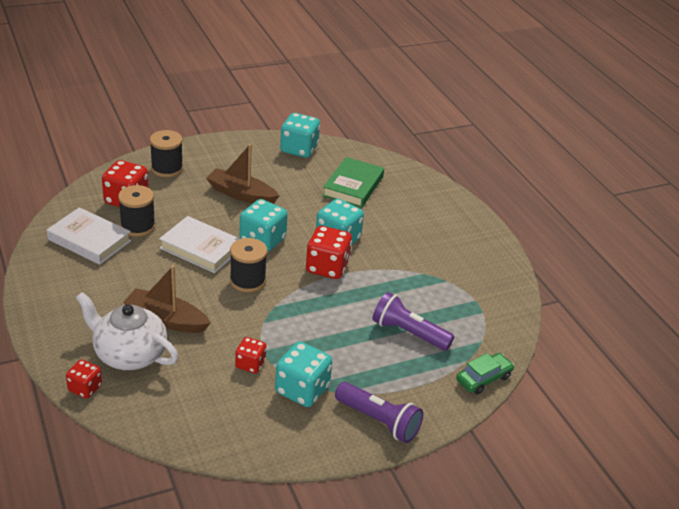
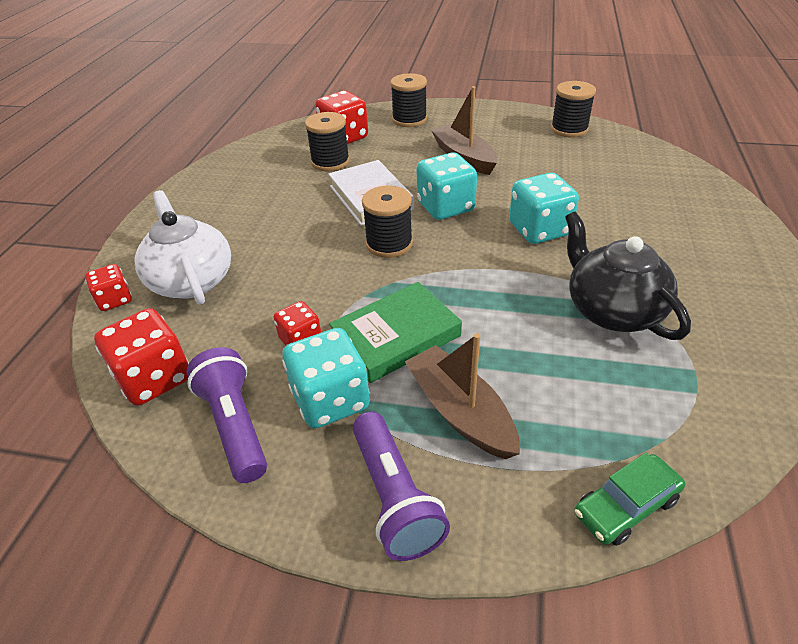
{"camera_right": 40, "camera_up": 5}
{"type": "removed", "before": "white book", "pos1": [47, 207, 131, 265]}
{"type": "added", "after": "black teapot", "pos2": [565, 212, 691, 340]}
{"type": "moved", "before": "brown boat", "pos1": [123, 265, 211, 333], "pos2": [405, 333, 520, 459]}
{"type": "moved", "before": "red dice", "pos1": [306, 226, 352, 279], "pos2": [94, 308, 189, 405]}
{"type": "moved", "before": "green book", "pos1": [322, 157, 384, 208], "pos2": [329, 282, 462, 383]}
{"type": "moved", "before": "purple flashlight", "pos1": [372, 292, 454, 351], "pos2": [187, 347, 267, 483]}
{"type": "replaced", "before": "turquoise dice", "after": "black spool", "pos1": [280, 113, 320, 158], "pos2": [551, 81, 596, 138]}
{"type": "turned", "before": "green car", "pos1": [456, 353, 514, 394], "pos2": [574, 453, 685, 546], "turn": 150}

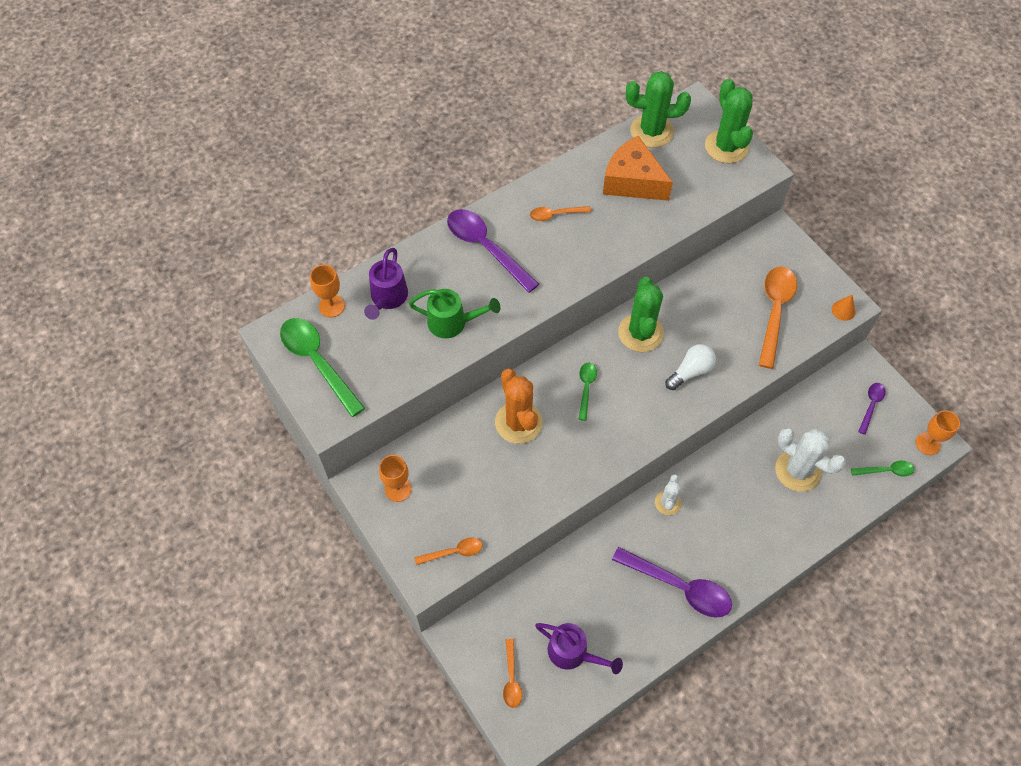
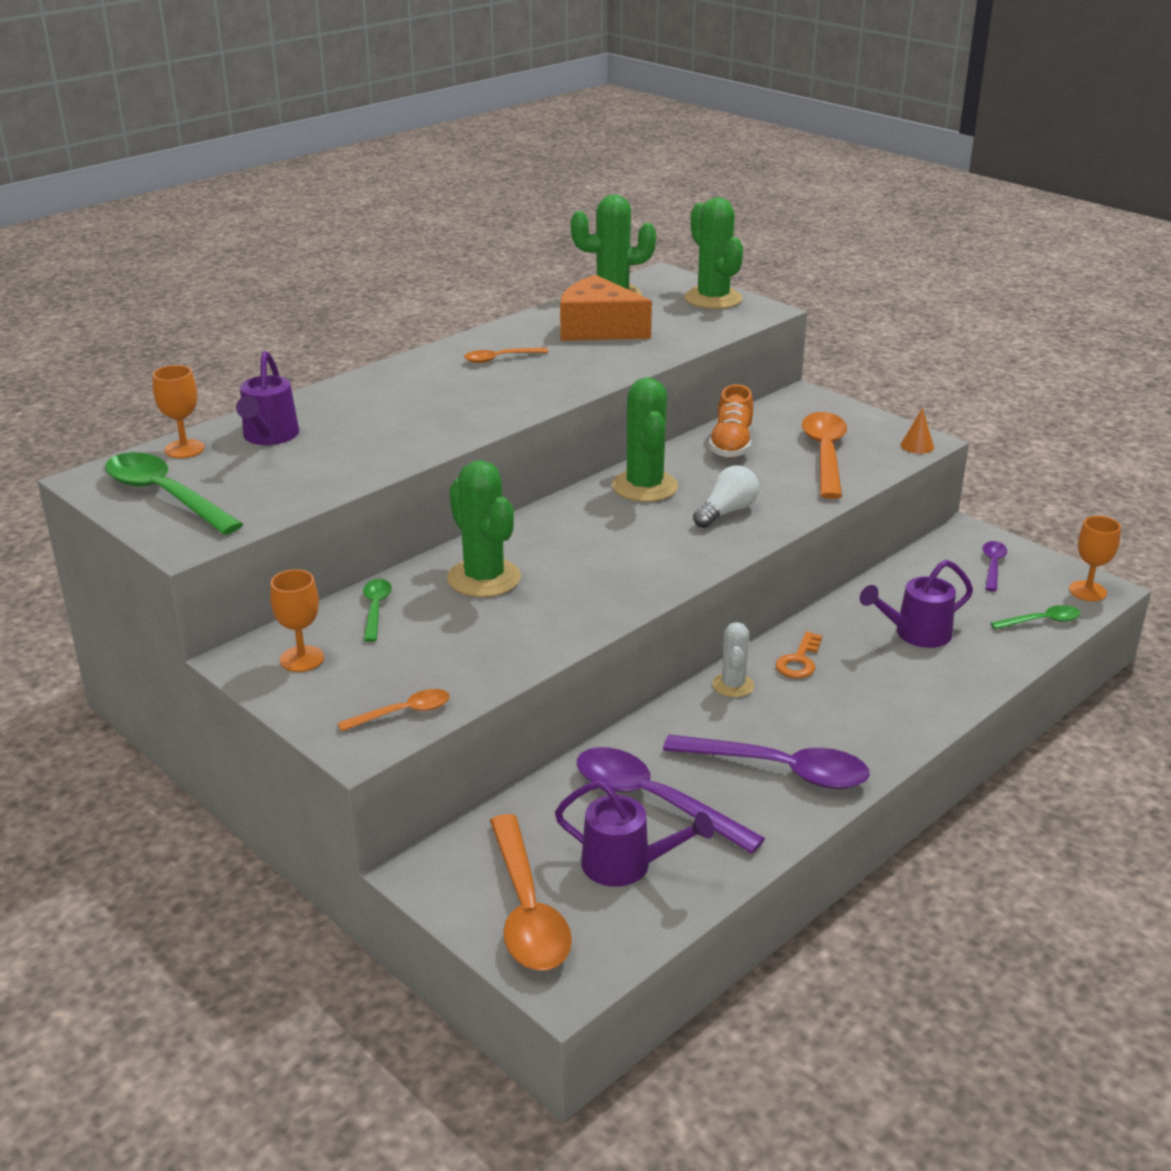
{"camera_right": -10, "camera_up": -30}
{"type": "removed", "before": "green watering can", "pos1": [409, 289, 501, 338]}
{"type": "added", "after": "orange shoe", "pos2": [709, 384, 753, 458]}
{"type": "added", "after": "orange key", "pos2": [776, 631, 822, 679]}
{"type": "moved", "before": "purple spoon", "pos1": [447, 209, 539, 293], "pos2": [577, 747, 765, 854]}
{"type": "moved", "before": "green spoon", "pos1": [578, 363, 597, 421], "pos2": [363, 579, 392, 642]}
{"type": "replaced", "before": "white cactus", "after": "purple watering can", "pos1": [775, 428, 846, 492], "pos2": [860, 560, 973, 648]}
{"type": "recoloured", "before": "orange cactus", "after": "green cactus", "pos1": [495, 369, 543, 444], "pos2": [447, 460, 521, 597]}
{"type": "resized", "before": "orange spoon", "pos1": [503, 639, 522, 708], "pos2": [490, 814, 572, 970], "scale": 1.91}

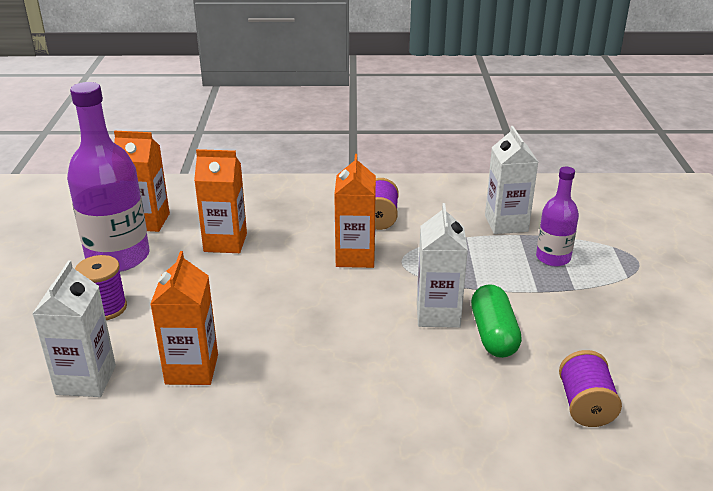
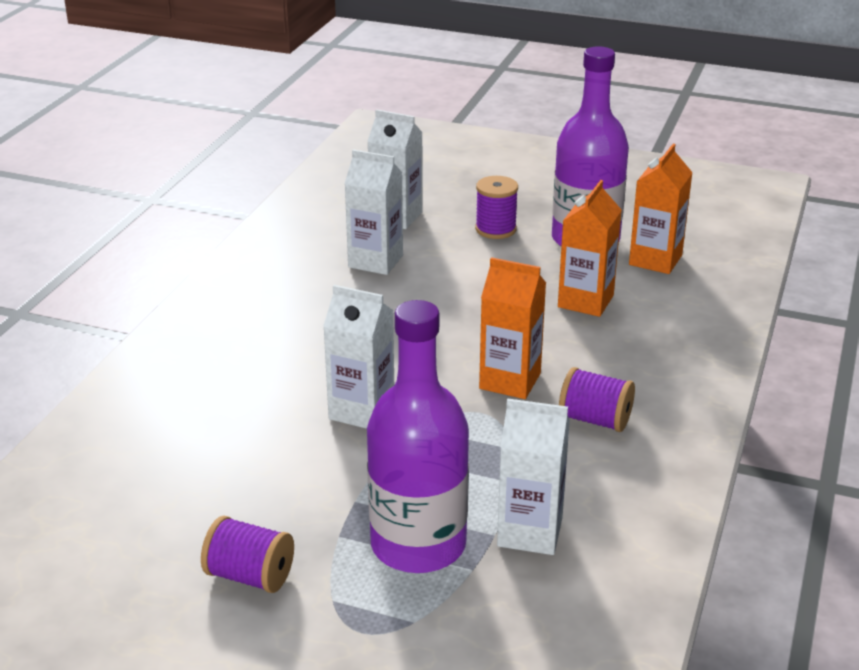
{"camera_right": 110, "camera_up": 0}
{"type": "removed", "before": "green capsule", "pos1": [471, 284, 522, 358]}
{"type": "moved", "before": "purple spool", "pos1": [559, 350, 622, 427], "pos2": [201, 516, 294, 593]}
{"type": "recoloured", "before": "orange carton", "after": "white carton", "pos1": [150, 251, 218, 385], "pos2": [345, 150, 403, 275]}
{"type": "resized", "before": "purple bottle", "pos1": [536, 167, 579, 266], "pos2": [367, 300, 469, 573], "scale": 1.82}

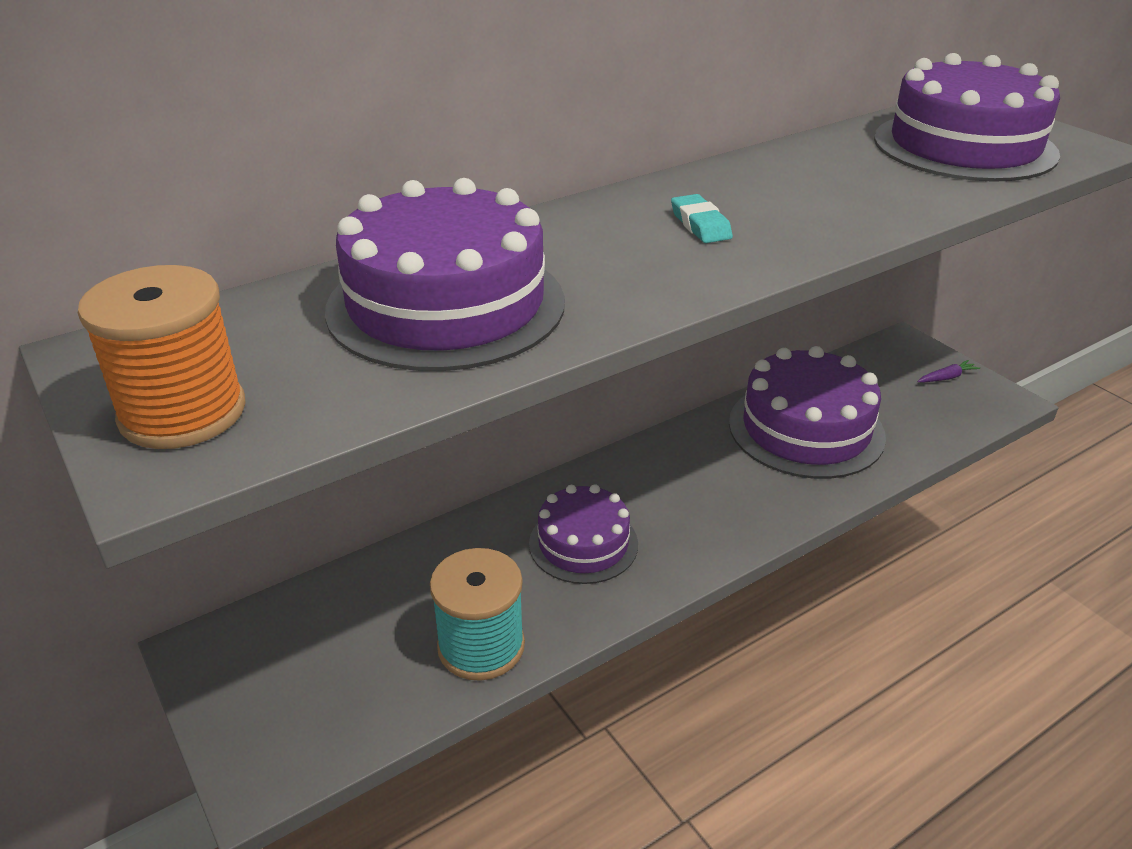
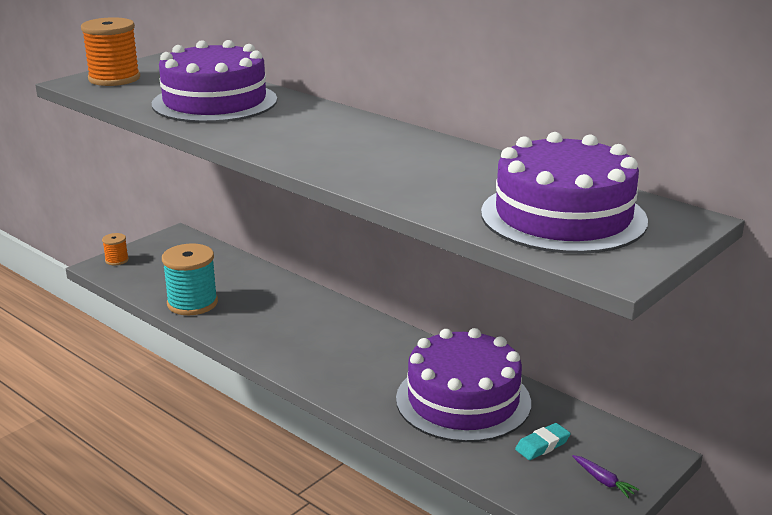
{"camera_right": 75, "camera_up": -10}
{"type": "removed", "before": "purple cake", "pos1": [529, 484, 638, 584]}
{"type": "added", "after": "orange spool", "pos2": [102, 233, 129, 265]}
{"type": "moved", "before": "turquoise eraser", "pos1": [671, 194, 733, 243], "pos2": [515, 423, 571, 460]}

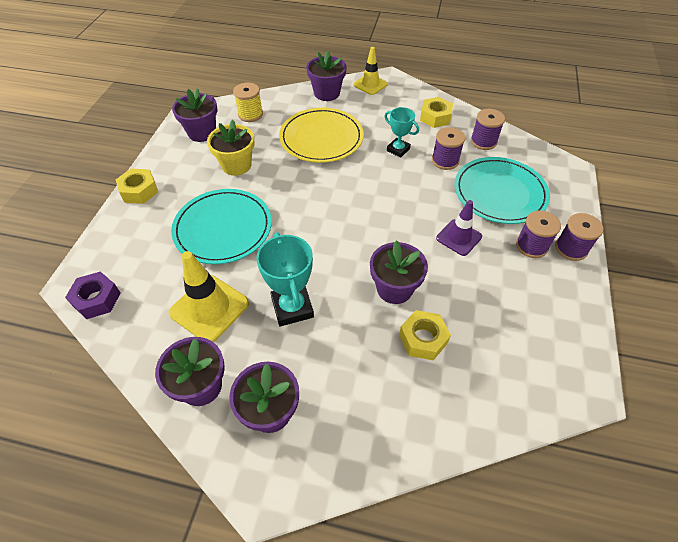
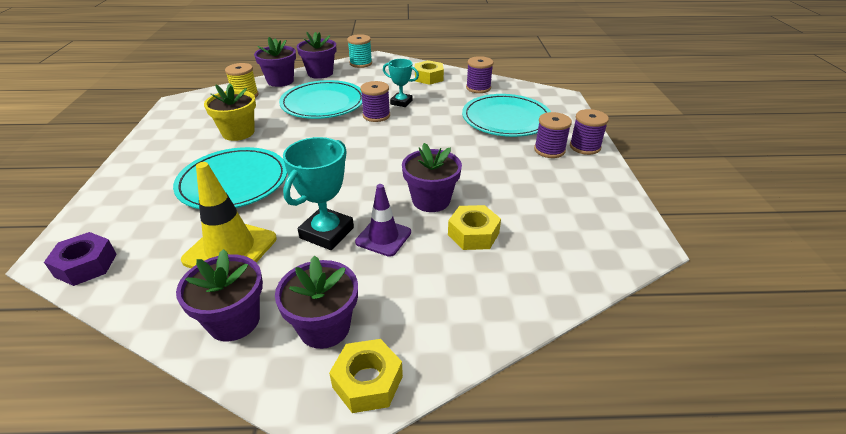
{"camera_right": -15, "camera_up": -15}
{"type": "moved", "before": "yellow nut", "pos1": [116, 168, 158, 204], "pos2": [329, 339, 403, 413]}
{"type": "moved", "before": "purple flower pot", "pos1": [172, 88, 217, 142], "pos2": [254, 37, 296, 87]}
{"type": "moved", "before": "purple spool", "pos1": [432, 127, 465, 170], "pos2": [360, 81, 390, 122]}
{"type": "moved", "before": "purple traffic cone", "pos1": [436, 200, 482, 256], "pos2": [355, 184, 411, 257]}
{"type": "replaced", "before": "yellow traffic cone", "after": "turquoise spool", "pos1": [353, 47, 388, 95], "pos2": [347, 34, 372, 68]}
{"type": "recoloured", "before": "yellow plate", "after": "turquoise plate", "pos1": [279, 108, 364, 163], "pos2": [279, 80, 362, 119]}
{"type": "turned", "before": "turquoise trophy", "pos1": [257, 232, 314, 327], "pos2": [283, 137, 354, 250], "turn": 60}

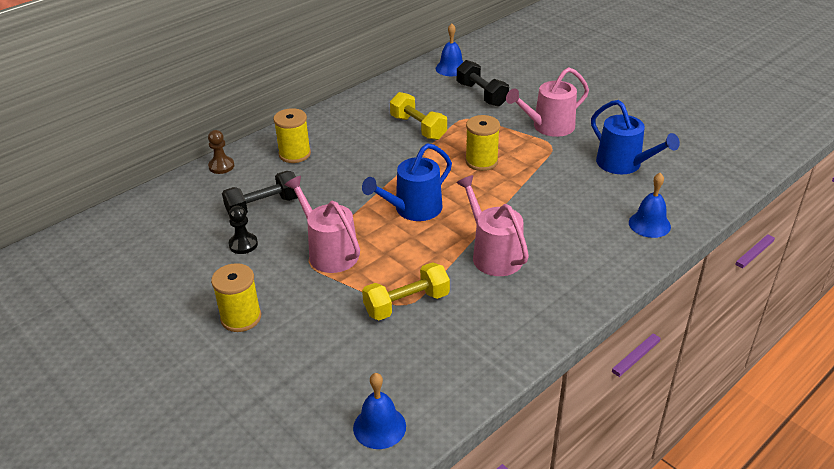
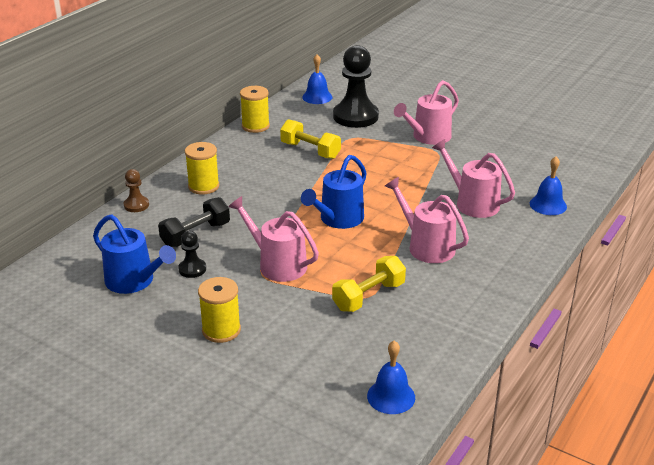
{"camera_right": -15, "camera_up": -5}
{"type": "added", "after": "pink watering can", "pos2": [432, 139, 515, 218]}
{"type": "moved", "before": "yellow spool", "pos1": [465, 115, 500, 171], "pos2": [240, 86, 270, 133]}
{"type": "moved", "before": "blue watering can", "pos1": [591, 100, 680, 174], "pos2": [93, 214, 176, 294]}
{"type": "replaced", "before": "black dumbbell", "after": "black pawn", "pos1": [457, 60, 509, 107], "pos2": [333, 45, 379, 128]}

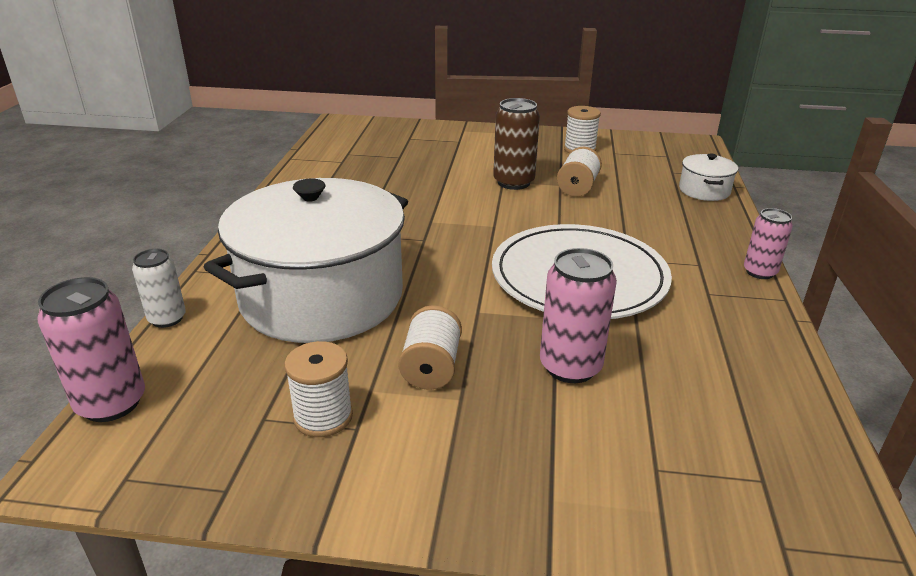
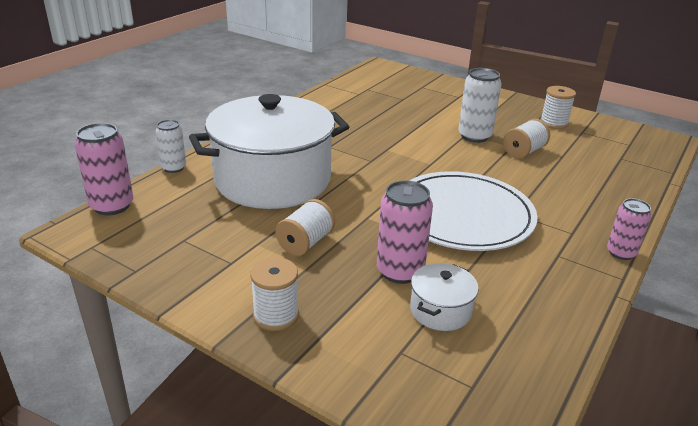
{"camera_right": 25, "camera_up": 0}
{"type": "moved", "before": "white spool", "pos1": [284, 341, 353, 437], "pos2": [250, 257, 299, 331]}
{"type": "moved", "before": "white pot", "pos1": [679, 154, 738, 201], "pos2": [410, 263, 479, 331]}
{"type": "recoloured", "before": "brown can", "after": "white can", "pos1": [493, 98, 540, 190], "pos2": [458, 68, 502, 143]}

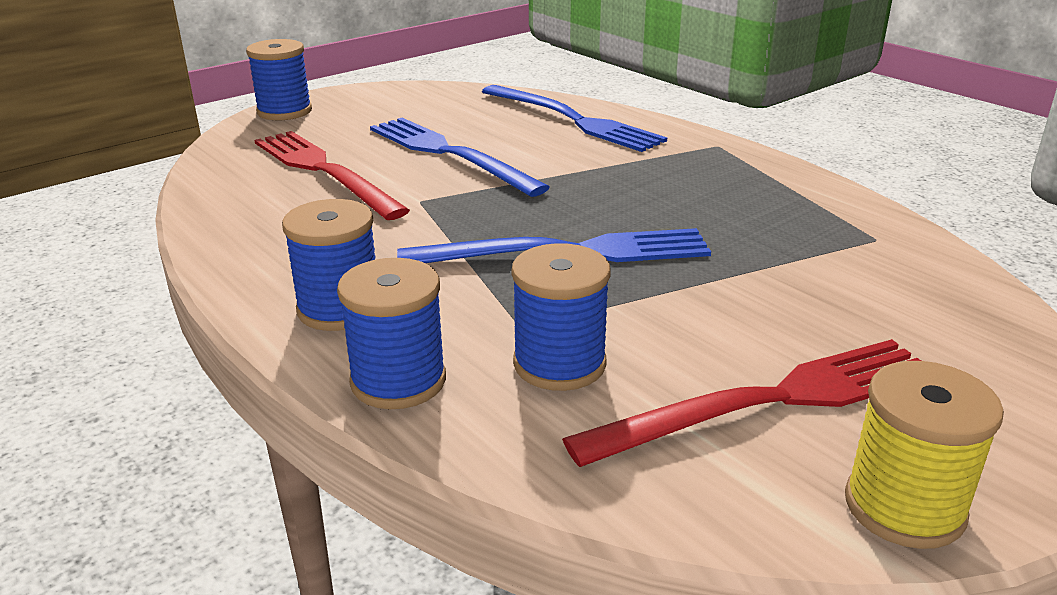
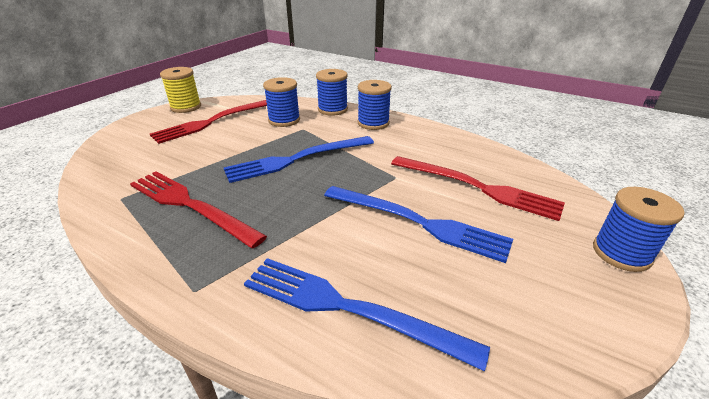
{"camera_right": 160, "camera_up": 5}
{"type": "added", "after": "red fork", "pos2": [130, 171, 267, 248]}

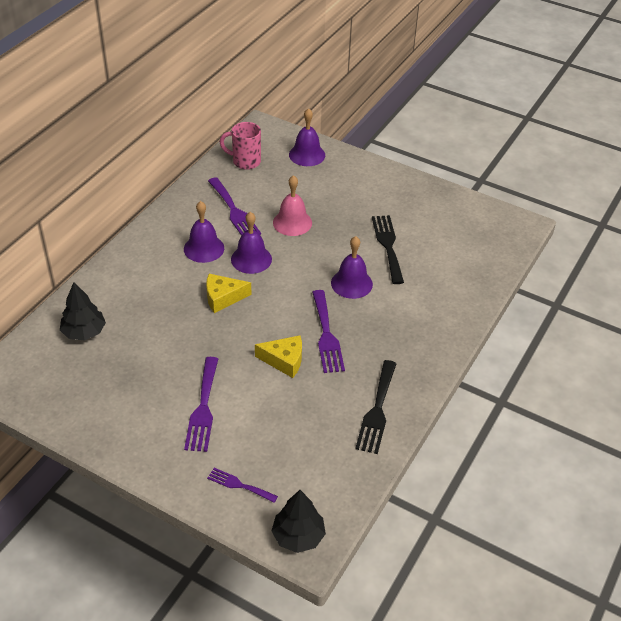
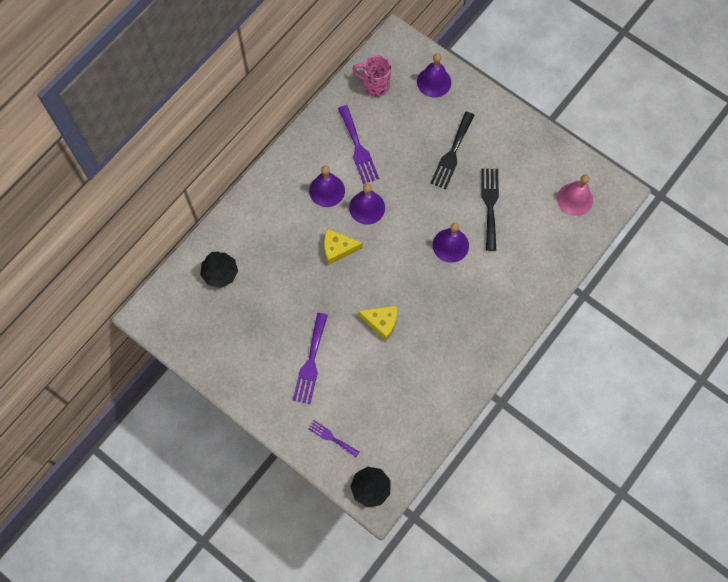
{"camera_right": 10, "camera_up": 25}
{"type": "removed", "before": "purple fork", "pos1": [312, 290, 345, 373]}
{"type": "moved", "before": "pink bell", "pos1": [273, 175, 312, 236], "pos2": [557, 174, 593, 216]}
{"type": "moved", "before": "black fork", "pos1": [355, 360, 397, 454], "pos2": [430, 112, 475, 189]}

